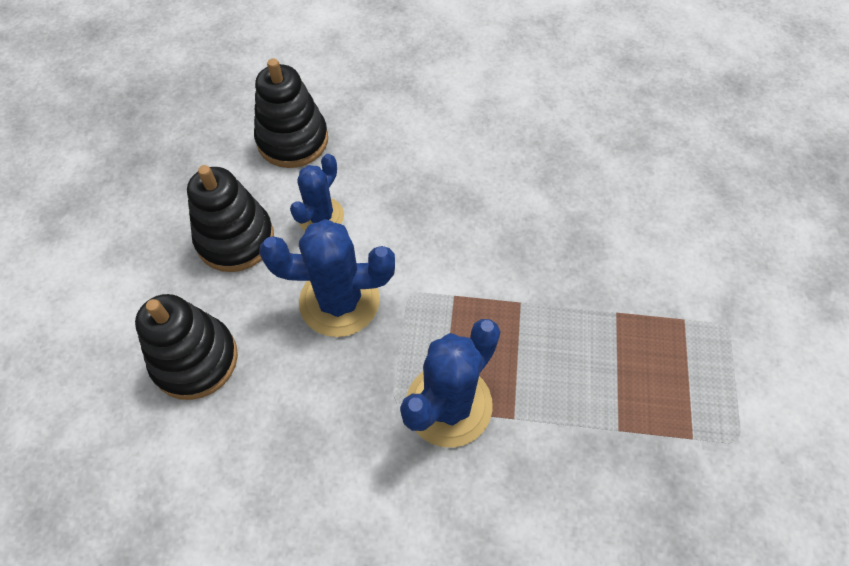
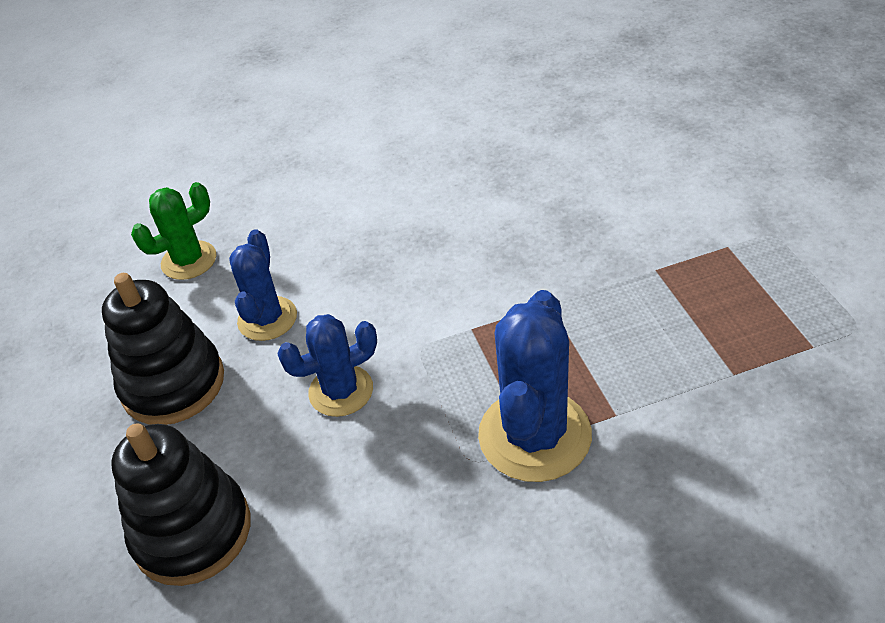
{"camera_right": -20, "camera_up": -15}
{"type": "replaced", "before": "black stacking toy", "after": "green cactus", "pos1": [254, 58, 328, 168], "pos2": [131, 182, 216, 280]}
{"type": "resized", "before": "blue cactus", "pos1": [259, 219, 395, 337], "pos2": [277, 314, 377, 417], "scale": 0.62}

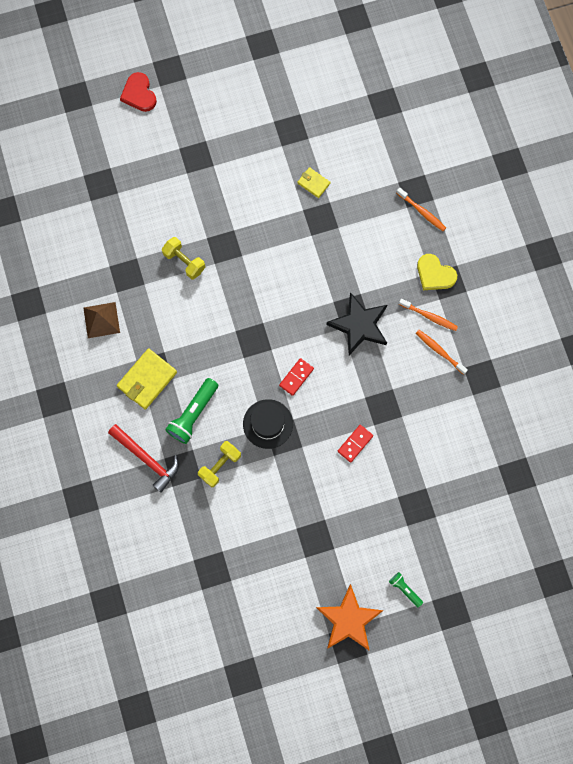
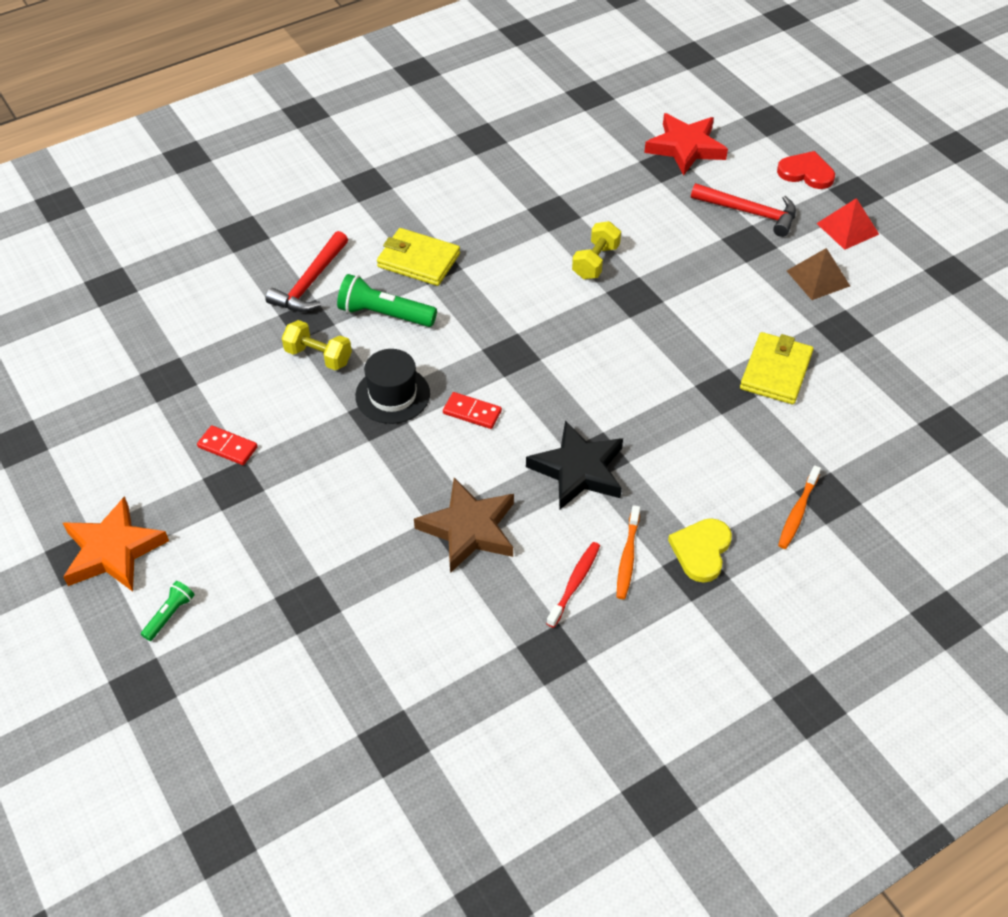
{"camera_right": 75, "camera_up": -25}
{"type": "added", "after": "brown star", "pos2": [414, 478, 514, 573]}
{"type": "added", "after": "red star", "pos2": [644, 113, 728, 176]}
{"type": "added", "after": "red hammer", "pos2": [691, 183, 796, 237]}
{"type": "added", "after": "red pyramid", "pos2": [816, 198, 879, 250]}
{"type": "moved", "before": "brown pyramid", "pos1": [83, 302, 120, 338], "pos2": [787, 248, 850, 300]}
{"type": "moved", "before": "red domino", "pos1": [338, 425, 373, 463], "pos2": [197, 425, 258, 465]}
{"type": "recoloured", "before": "orange toothbrush", "after": "red toothbrush", "pos1": [416, 330, 468, 375], "pos2": [546, 542, 600, 628]}
{"type": "turned", "before": "red heart", "pos1": [120, 72, 157, 112], "pos2": [777, 151, 835, 189], "turn": 60}
{"type": "resized", "before": "yellow wallet", "pos1": [298, 167, 330, 198], "pos2": [740, 332, 814, 404], "scale": 1.78}

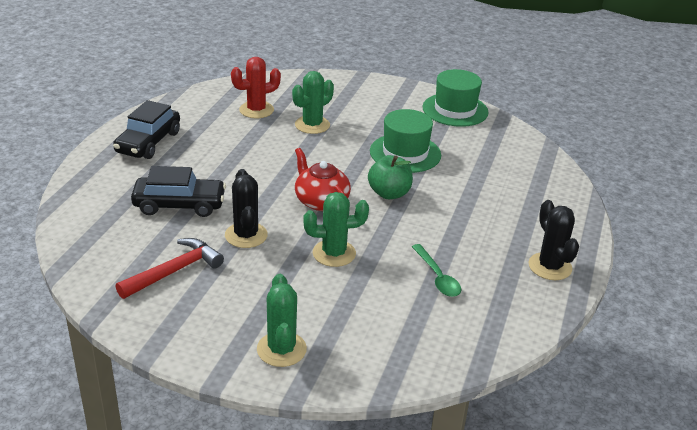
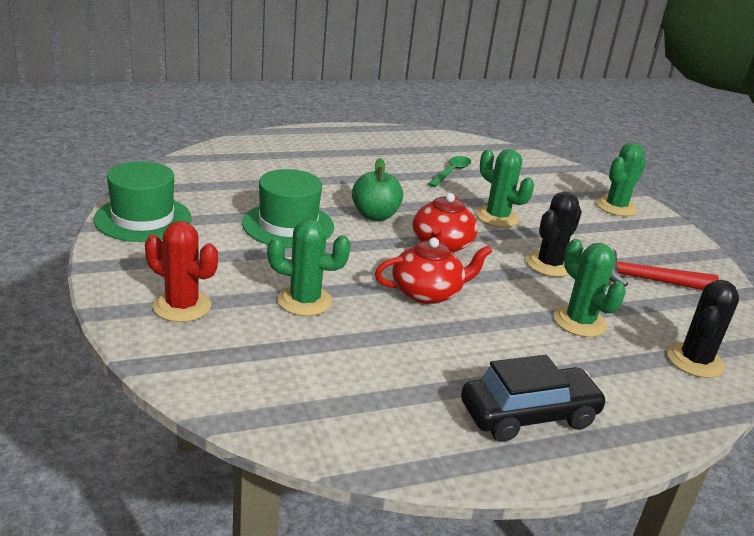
{"camera_right": -130, "camera_up": -5}
{"type": "added", "after": "red teapot", "pos2": [375, 238, 492, 304]}
{"type": "moved", "before": "red cactus", "pos1": [231, 57, 281, 118], "pos2": [145, 221, 218, 322]}
{"type": "moved", "before": "black cactus", "pos1": [528, 200, 579, 280], "pos2": [667, 280, 739, 378]}
{"type": "replaced", "before": "black car", "after": "green cactus", "pos1": [131, 166, 226, 217], "pos2": [554, 239, 626, 337]}

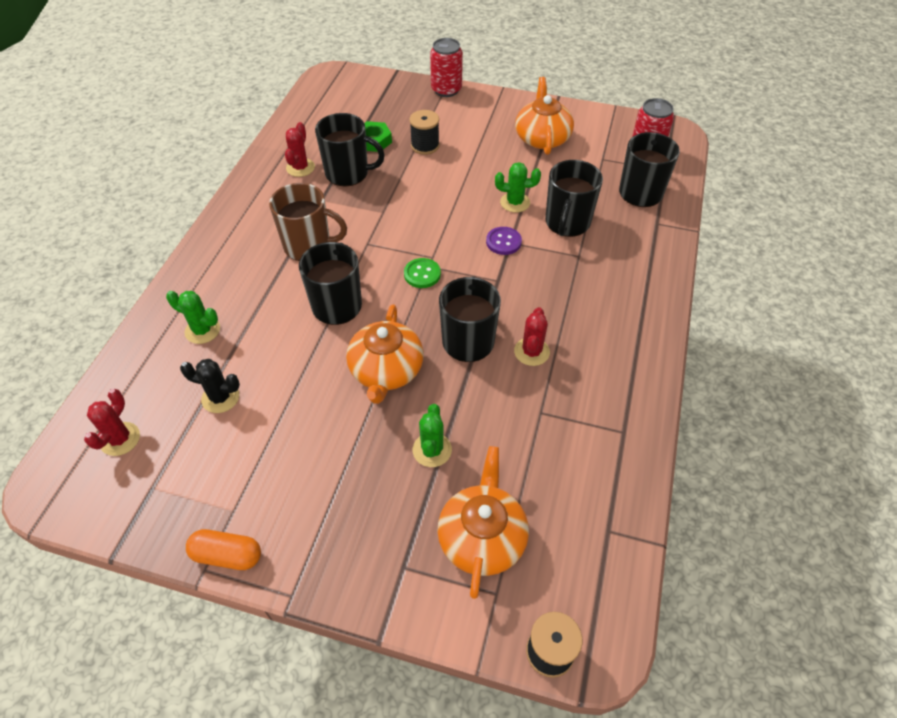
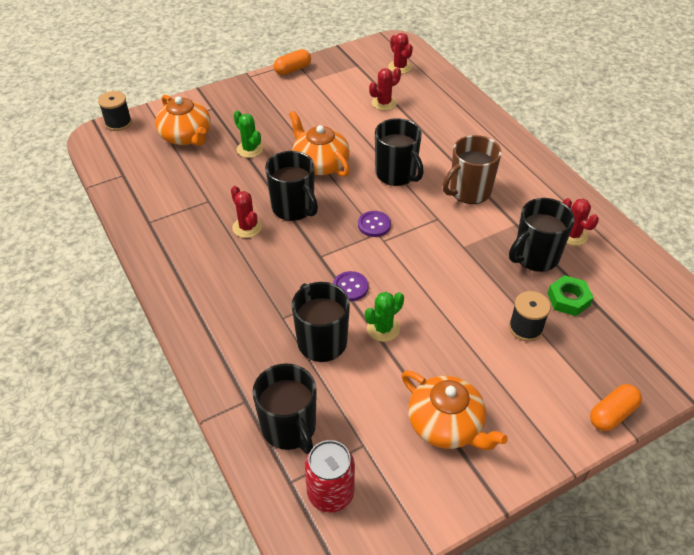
{"camera_right": 135, "camera_up": -5}
{"type": "removed", "before": "green cactus", "pos1": [166, 291, 220, 344]}
{"type": "replaced", "before": "red can", "after": "orange capsule", "pos1": [430, 38, 463, 97], "pos2": [590, 384, 642, 431]}
{"type": "recoloured", "before": "black cactus", "after": "red cactus", "pos1": [180, 359, 240, 413], "pos2": [369, 67, 401, 111]}
{"type": "recoloured", "before": "green button", "after": "purple button", "pos1": [404, 258, 441, 288], "pos2": [358, 211, 391, 237]}

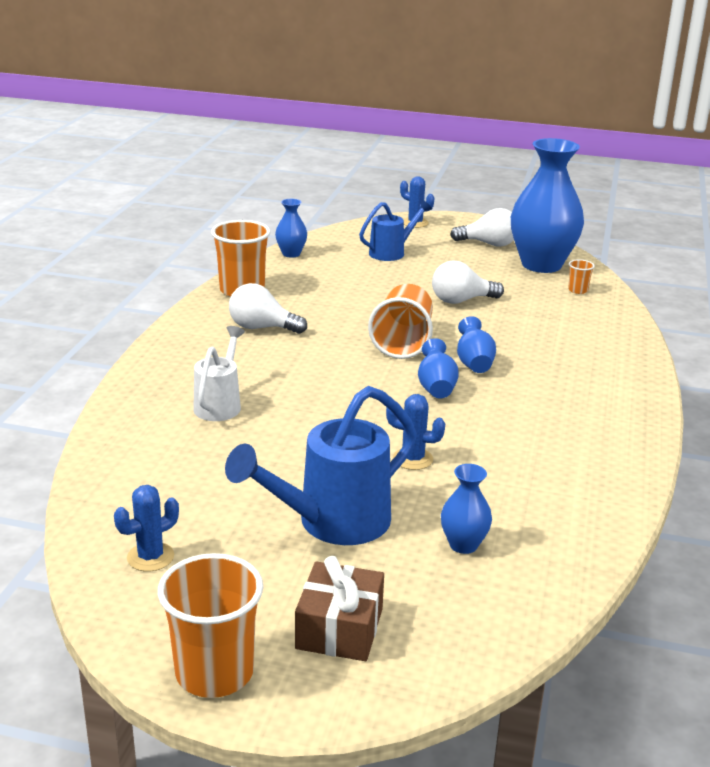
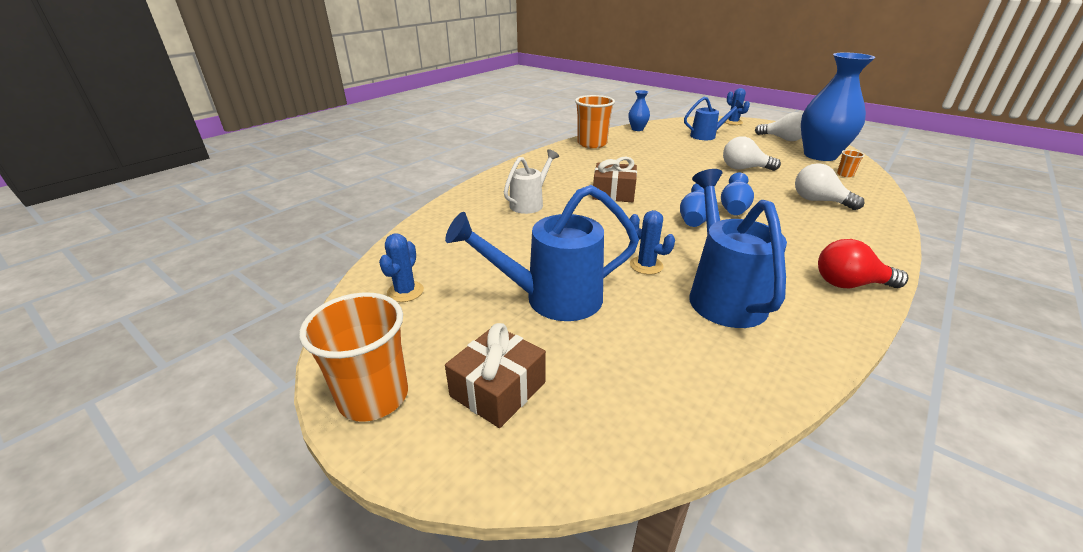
{"camera_right": 25, "camera_up": 5}
{"type": "removed", "before": "orange cup", "pos1": [368, 284, 433, 359]}
{"type": "removed", "before": "blue vase", "pos1": [441, 464, 492, 554]}
{"type": "added", "after": "brown gift", "pos2": [592, 156, 637, 202]}
{"type": "added", "after": "blue watering can", "pos2": [689, 169, 787, 328]}
{"type": "added", "after": "red light bulb", "pos2": [818, 239, 908, 288]}
{"type": "moved", "before": "white light bulb", "pos1": [229, 283, 307, 334], "pos2": [795, 163, 864, 210]}
{"type": "turned", "before": "blue cactus", "pos1": [114, 485, 179, 572], "pos2": [379, 233, 424, 302], "turn": -60}

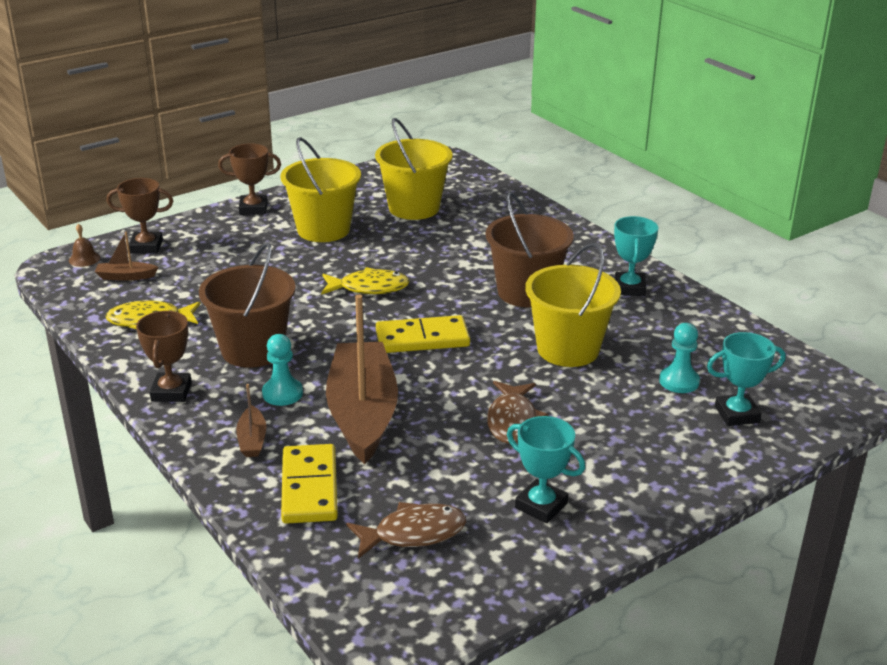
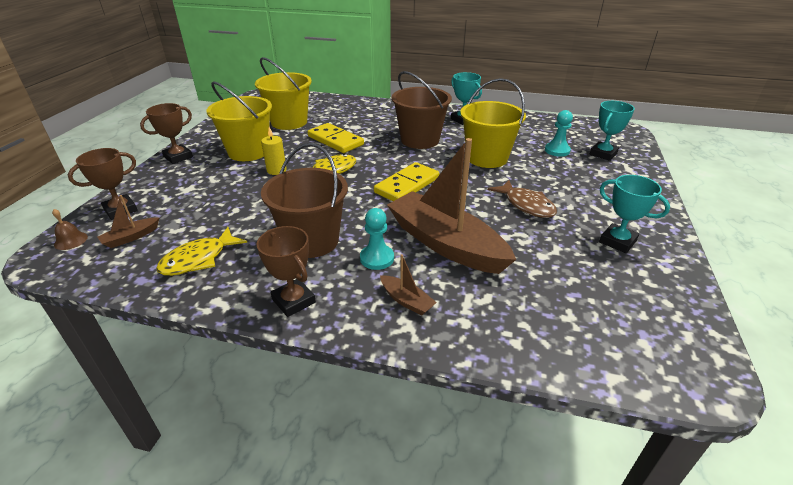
{"camera_right": -40, "camera_up": 5}
{"type": "removed", "before": "brown fish", "pos1": [346, 502, 466, 559]}
{"type": "added", "after": "yellow candle", "pos2": [261, 127, 287, 175]}
{"type": "moved", "before": "yellow domino", "pos1": [281, 444, 338, 524], "pos2": [307, 123, 364, 153]}
{"type": "turned", "before": "turquoise trophy", "pos1": [507, 416, 585, 523], "pos2": [599, 175, 670, 253], "turn": 45}

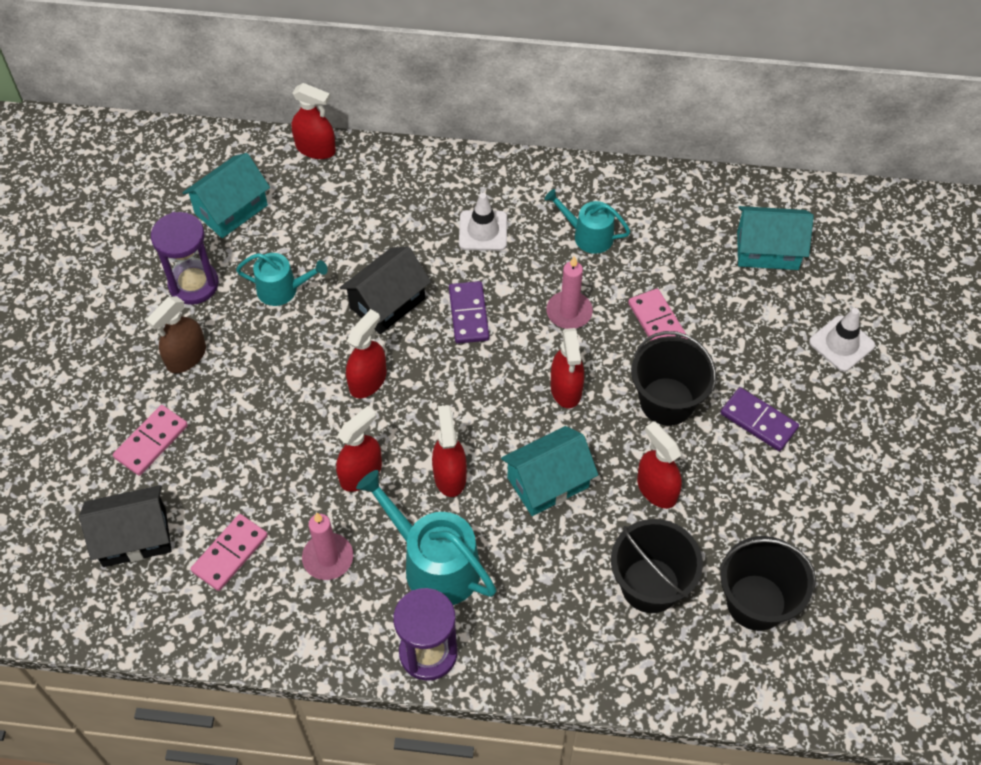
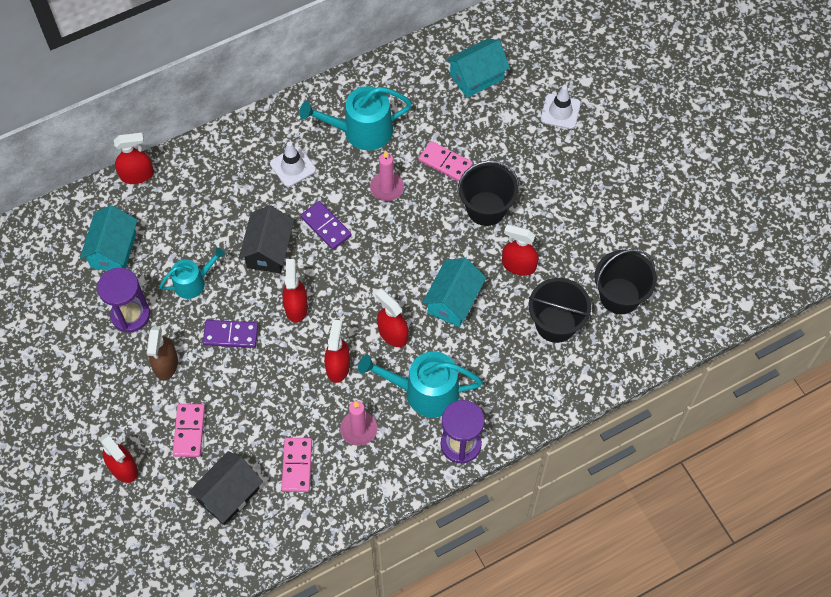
{"camera_right": -35, "camera_up": 5}
{"type": "moved", "before": "red spray bottle", "pos1": [551, 328, 584, 408], "pos2": [99, 433, 138, 483]}
{"type": "moved", "before": "purple domino", "pos1": [720, 387, 799, 451], "pos2": [203, 320, 258, 348]}
{"type": "resized", "before": "turquoise watering can", "pos1": [545, 189, 630, 254], "pos2": [299, 86, 412, 150], "scale": 1.65}

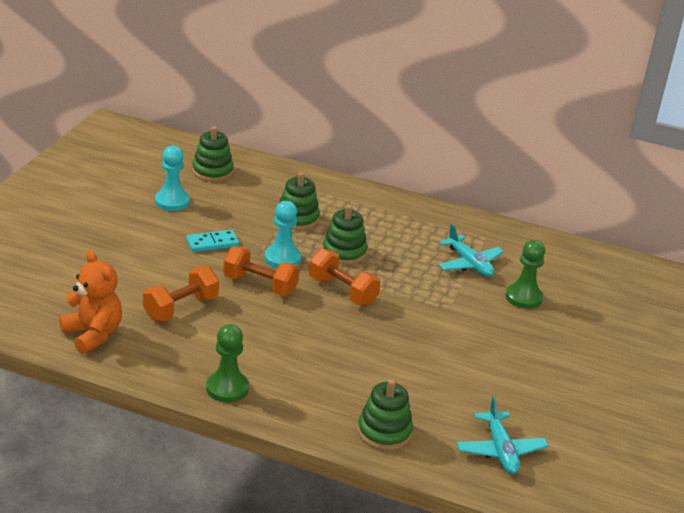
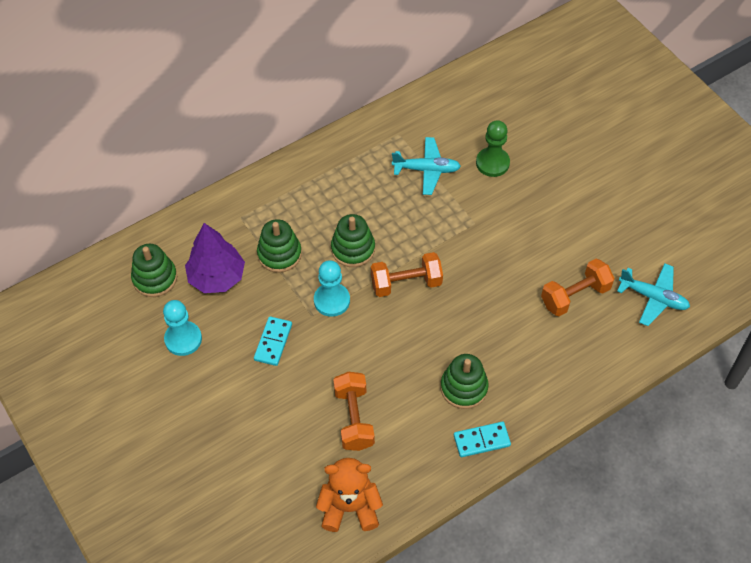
{"camera_right": -50, "camera_up": 25}
{"type": "added", "after": "purple tree", "pos2": [185, 223, 245, 293]}
{"type": "moved", "before": "orange dumbbell", "pos1": [223, 246, 299, 296], "pos2": [541, 259, 615, 316]}
{"type": "moved", "before": "green stacking toy", "pos1": [358, 379, 413, 451], "pos2": [440, 354, 489, 409]}
{"type": "replaced", "before": "green pawn", "after": "turquoise domino", "pos1": [206, 324, 249, 403], "pos2": [454, 422, 511, 457]}

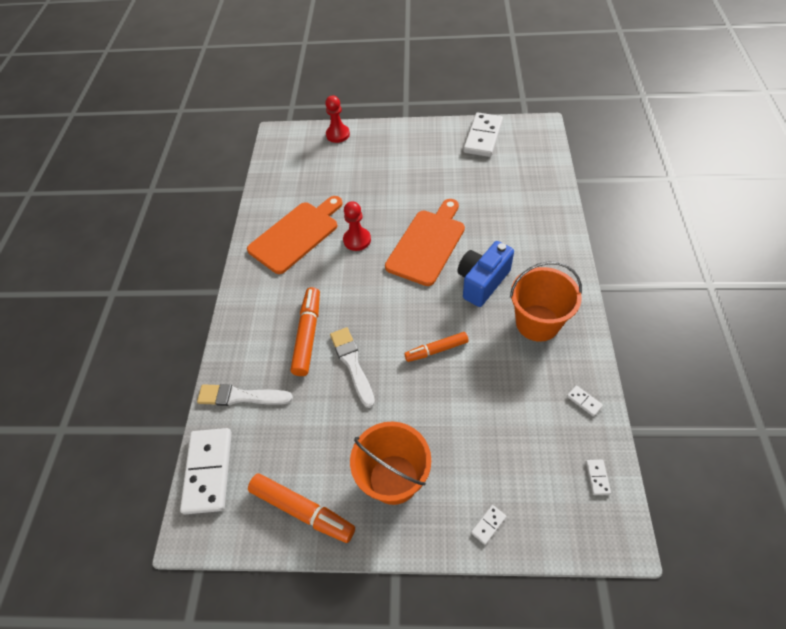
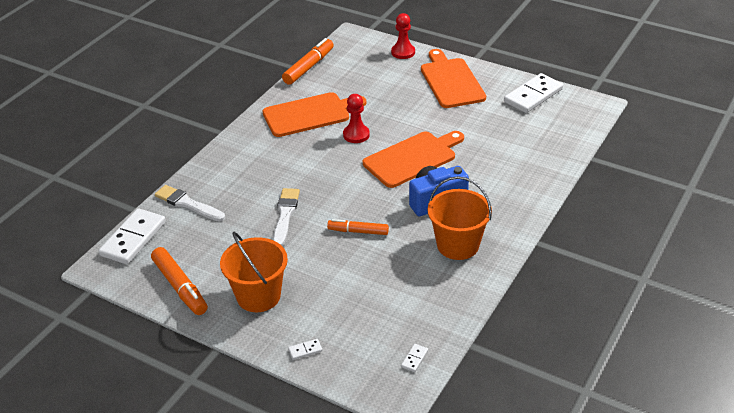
{"camera_right": 25, "camera_up": -15}
{"type": "removed", "before": "white domino", "pos1": [567, 385, 603, 417]}
{"type": "added", "after": "orange cutting board", "pos2": [421, 49, 486, 108]}
{"type": "moved", "before": "orange marker", "pos1": [291, 287, 320, 376], "pos2": [282, 38, 334, 85]}

